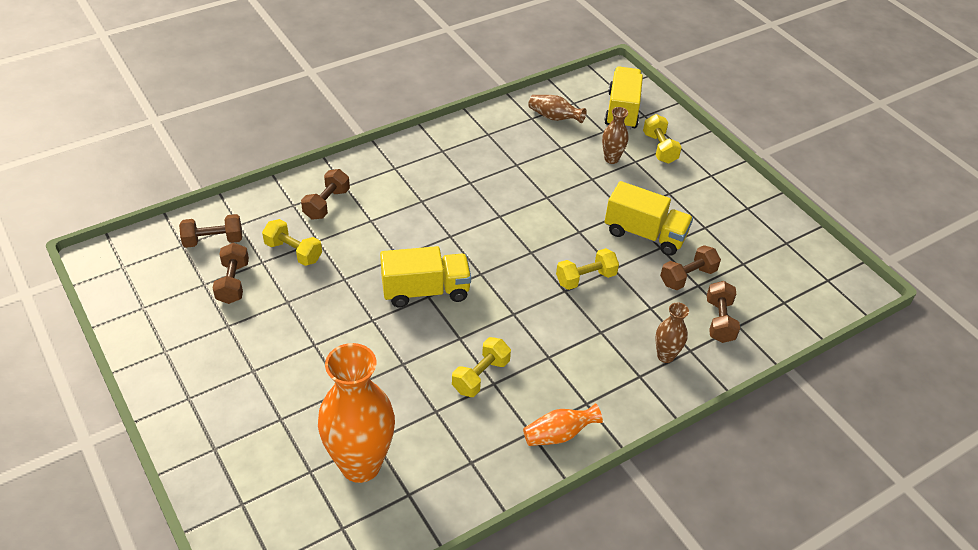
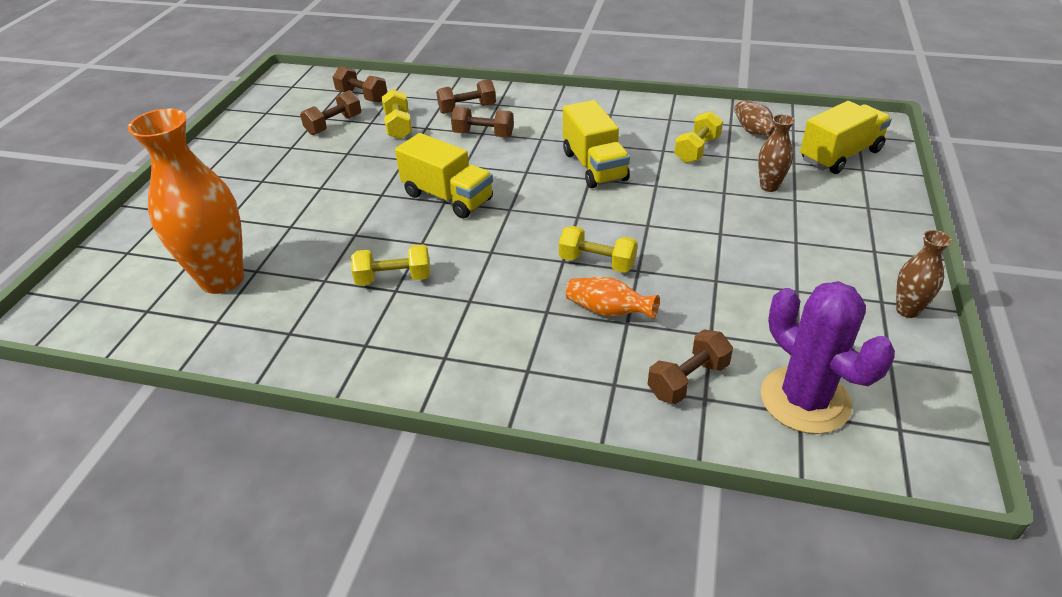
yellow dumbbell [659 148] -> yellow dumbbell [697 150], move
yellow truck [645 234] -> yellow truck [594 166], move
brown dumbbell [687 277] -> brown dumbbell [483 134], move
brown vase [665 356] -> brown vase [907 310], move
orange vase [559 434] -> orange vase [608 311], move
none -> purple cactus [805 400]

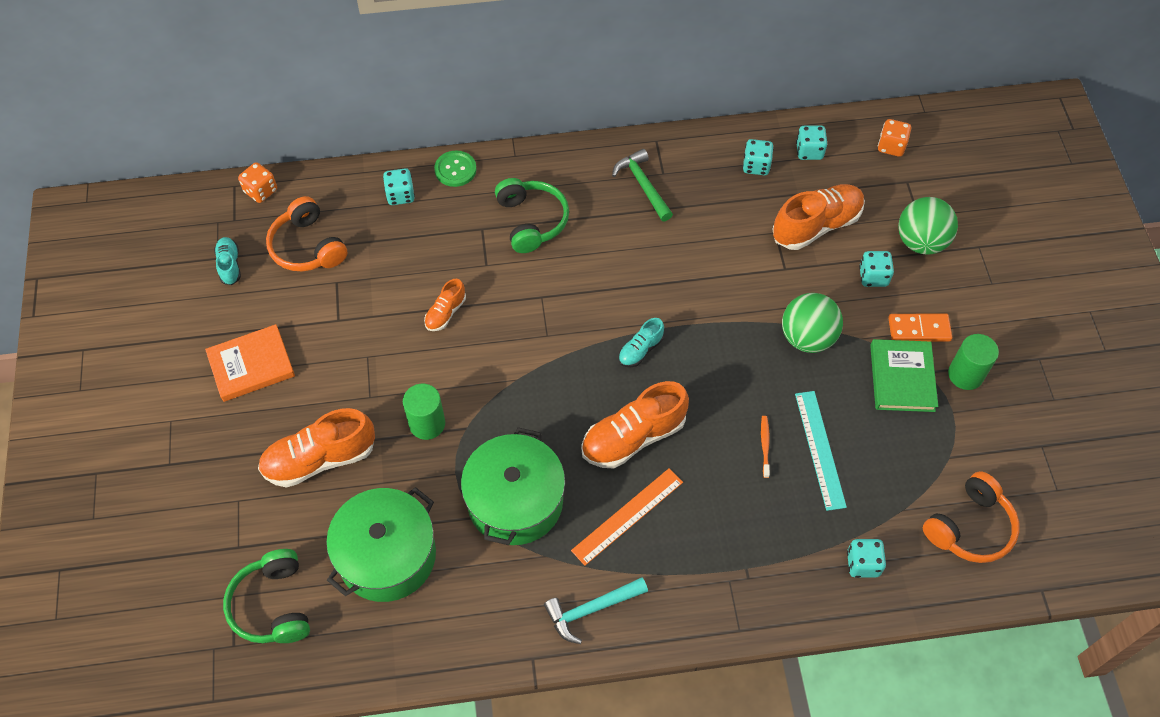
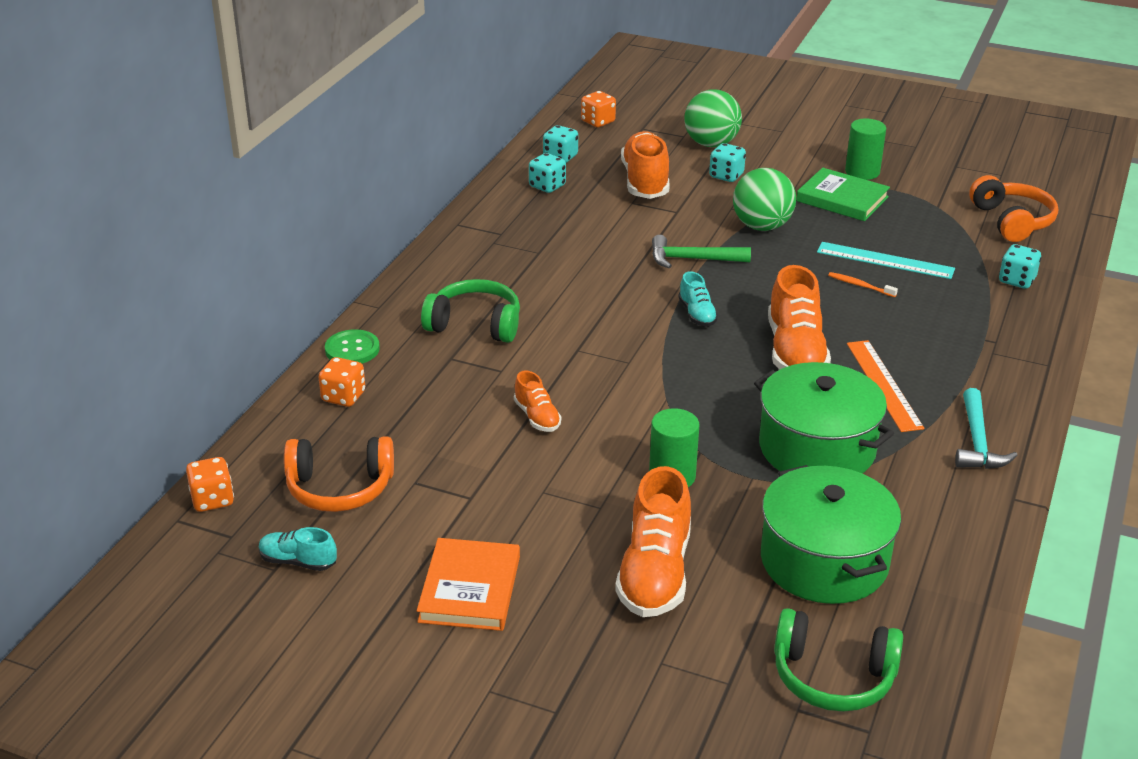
green hammer [643 185] -> green hammer [692 259], move
turquoise dice [400 195] -> orange dice [343 397]
orange domino [919 329] -> none

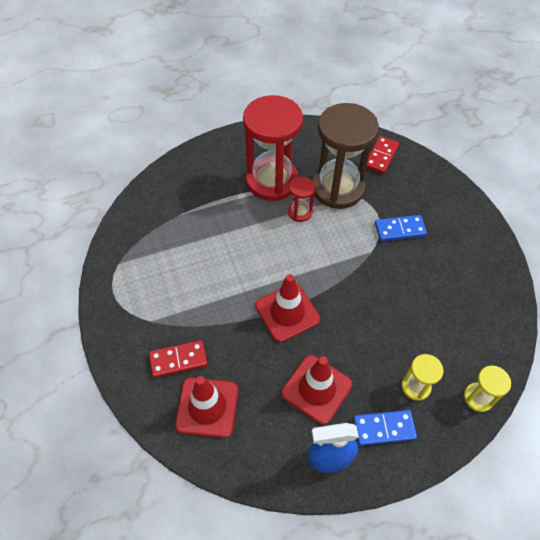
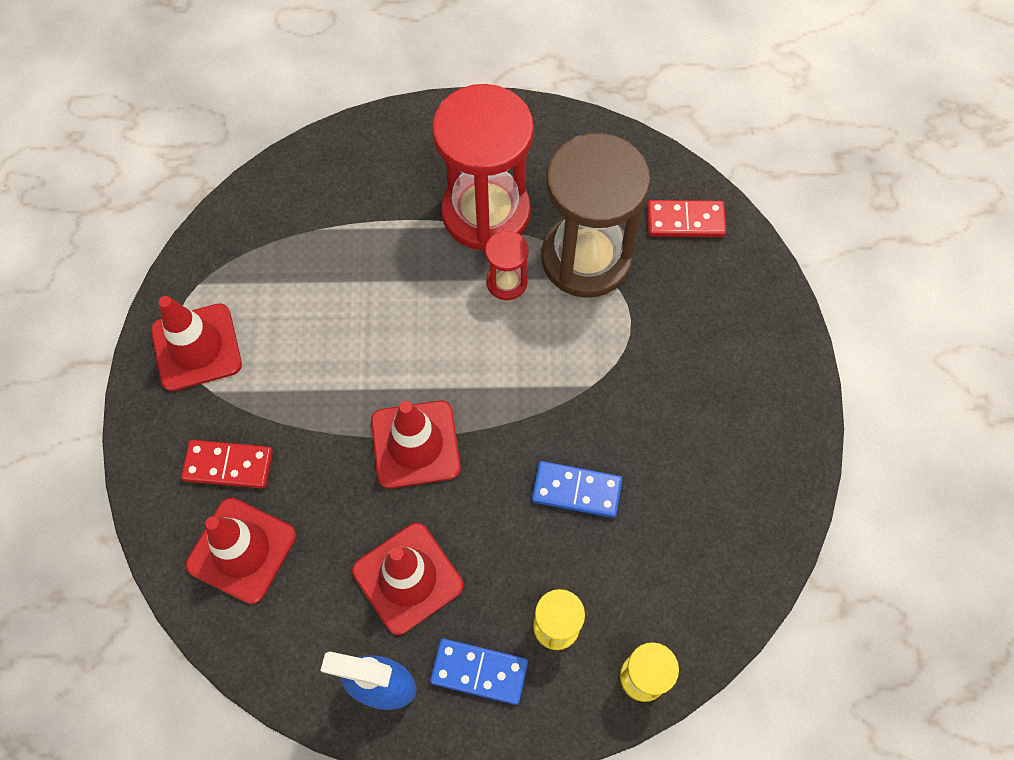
red domino [381 156] -> red domino [685 221], 45 degrees clockwise
blue domino [400 229] -> blue domino [576 490], move
none -> red traffic cone [196 347]

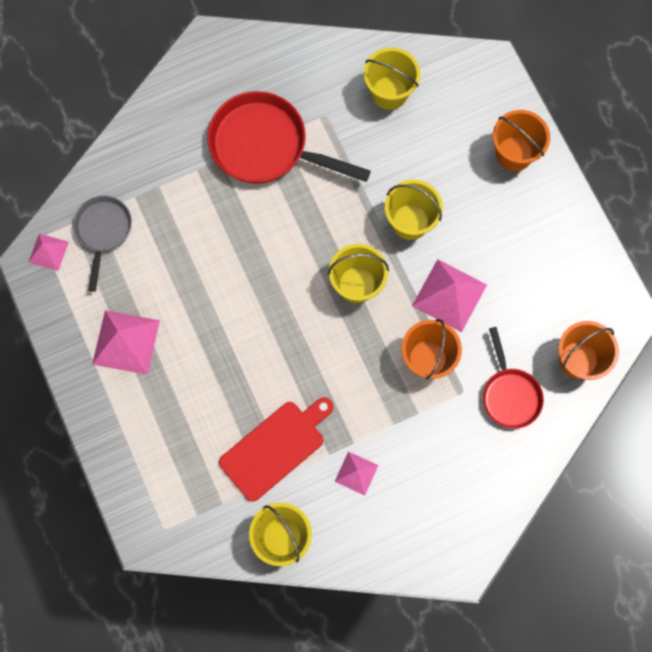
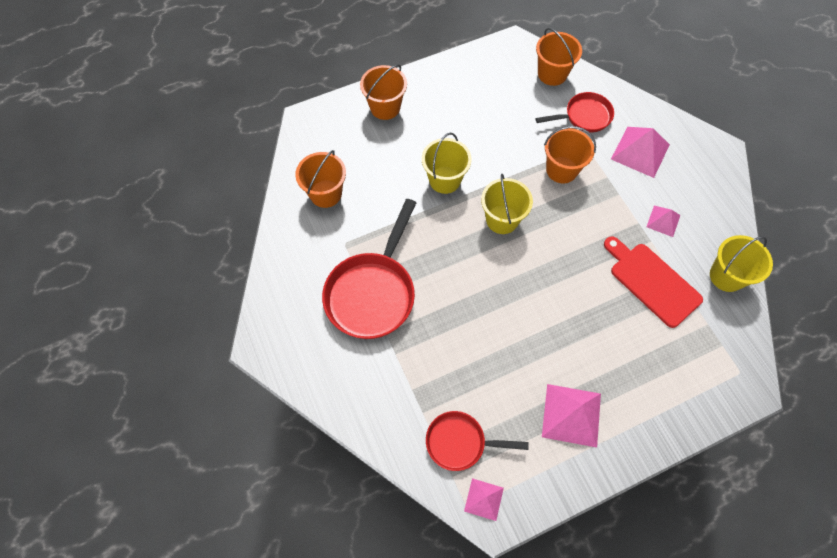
yellow bucket [389 93] -> orange bucket [325 193]
grey pan [103 231] -> red pan [460 442]
pink pyramid [449 295] -> pink pyramid [640 151], move

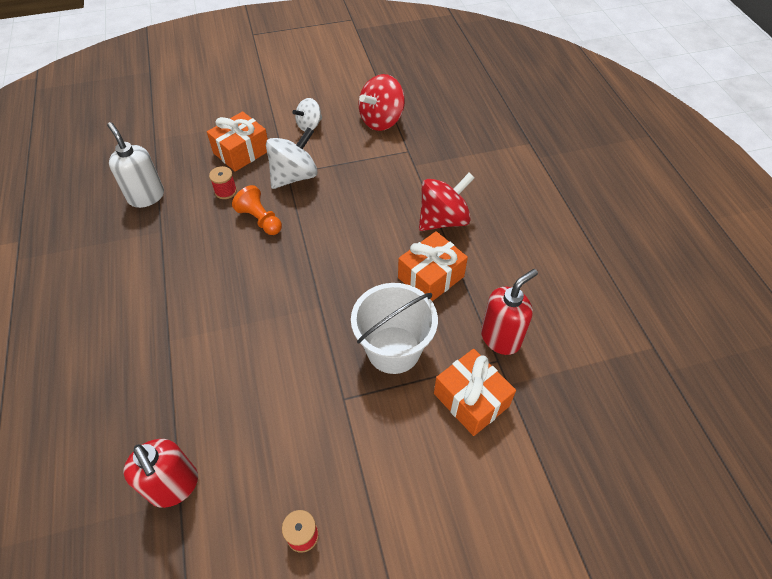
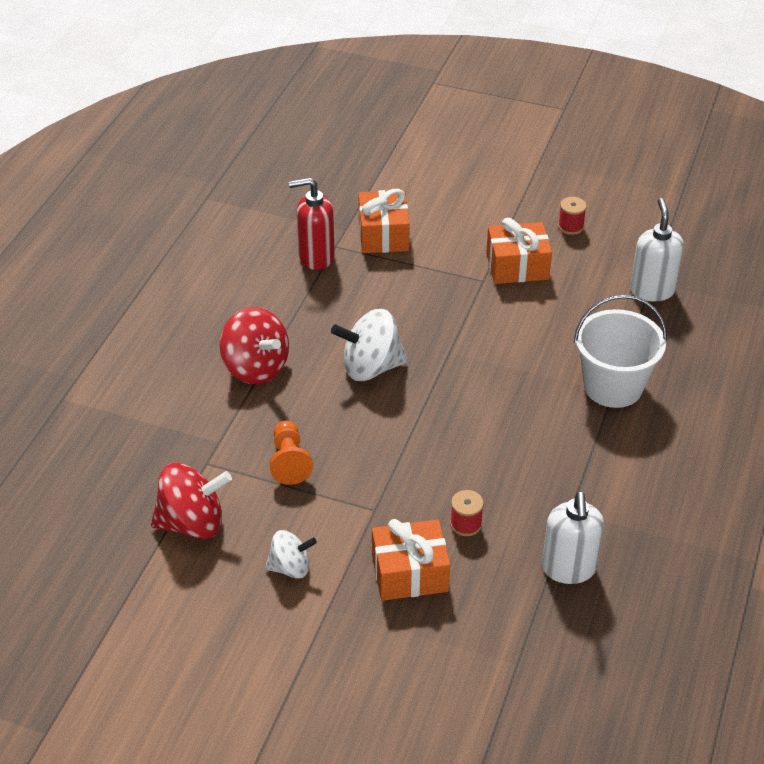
white spinning top [294 176] -> white spinning top [371 367], move
red spinning top [443 220] -> red spinning top [256 368], 135 degrees counterclockwise
orange pawn [260 220] -> orange pawn [289 461], move
orange gift [431 277] -> orange gift [517 266], move
white bucket [393 349] -> white bucket [613 386], move
red soap dispenser [174 486] -> white soap dispenser [652 290]

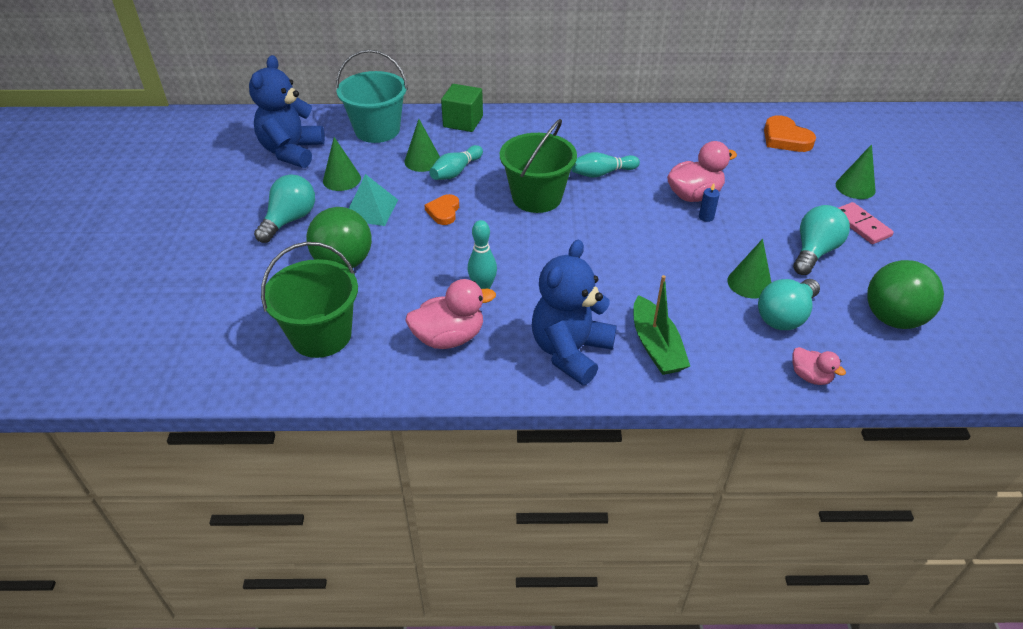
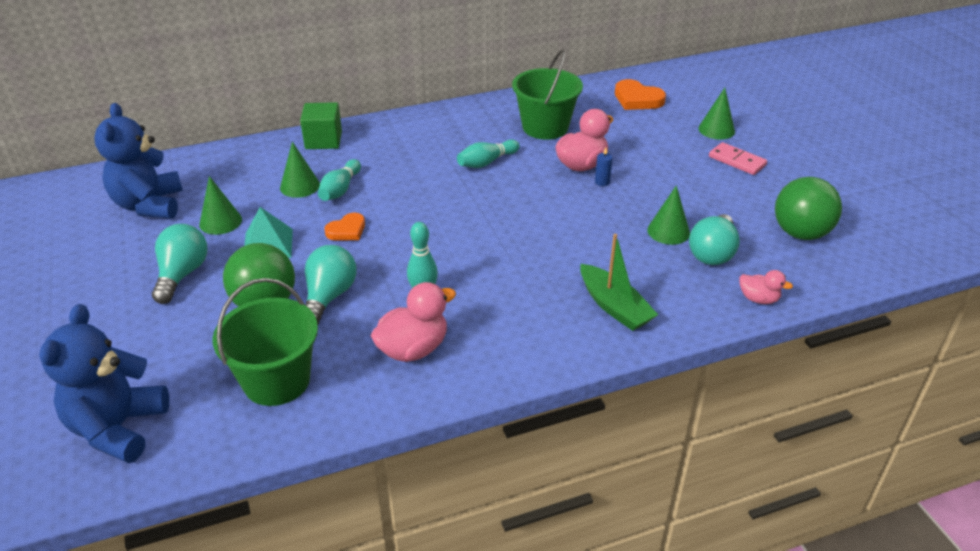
turquoise bucket [377 130] -> none
green bucket [536 197] -> green bucket [545 127], move
orange heart [443 212] -> orange heart [347 230], 120 degrees counterclockwise
turquoise light bulb [814 252] -> turquoise light bulb [329 297], move
blue teddy bear [570 351] -> blue teddy bear [118 428], move

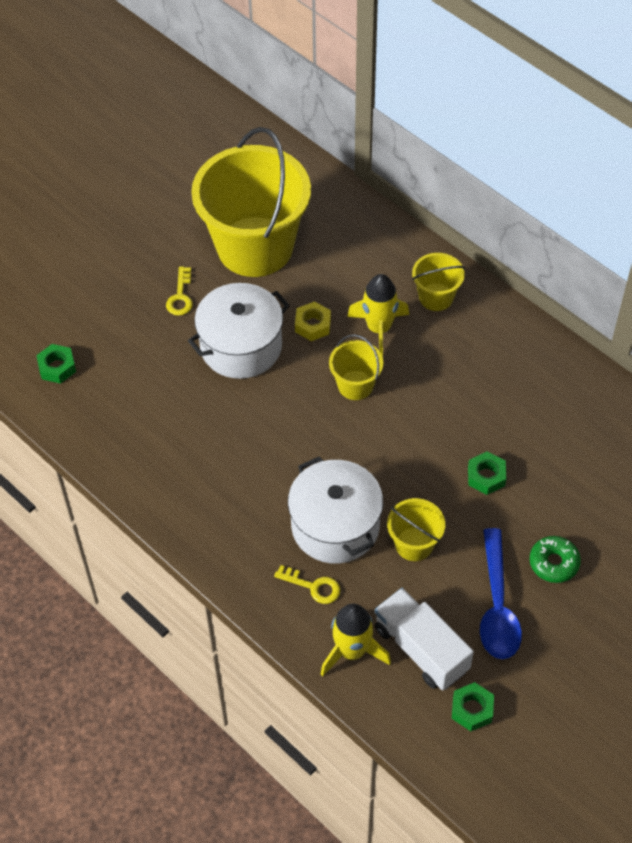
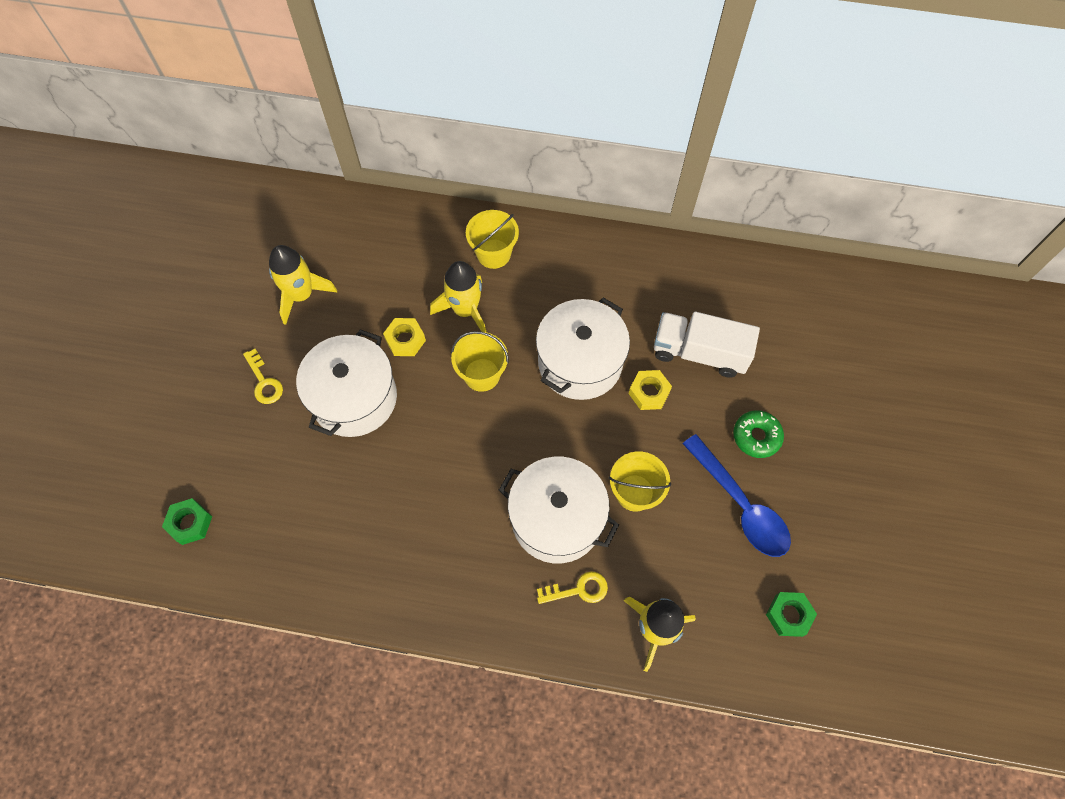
yellow bucket [255 247] -> yellow rocket [301 295]
green nut [486 476] -> yellow nut [649 392]
white truck [421 649] -> white truck [699 352], move
none -> white pot [580 362]

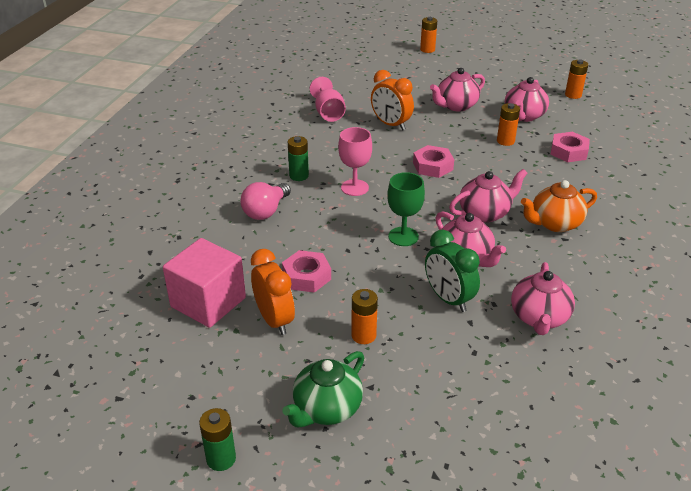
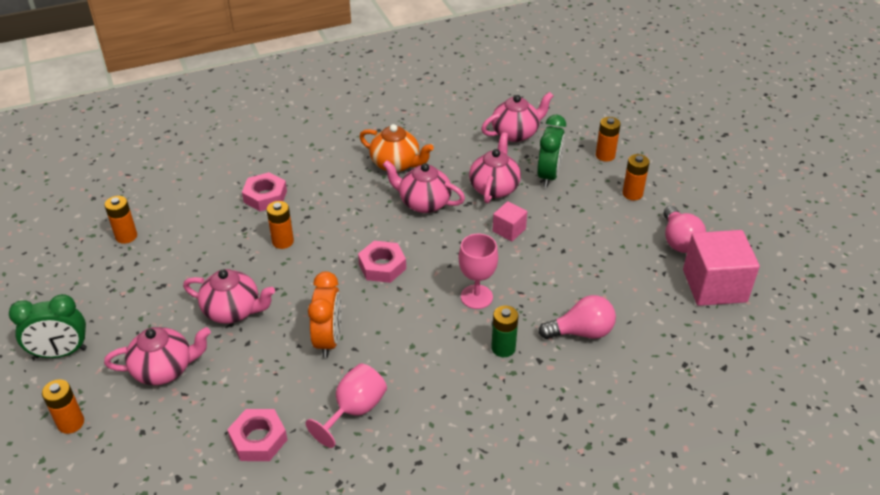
pink teapot [524 116] -> pink teapot [164 369], move
green goblet [403 236] -> pink cube [509 230]
orange clock [274 320] -> pink light bulb [679 241]
pink nut [306 276] -> pink nut [258 439], move
green teapot [326 409] -> none
green battery [221 459] -> none
none -> orange battery [605 155]
none -> green clock [61 353]

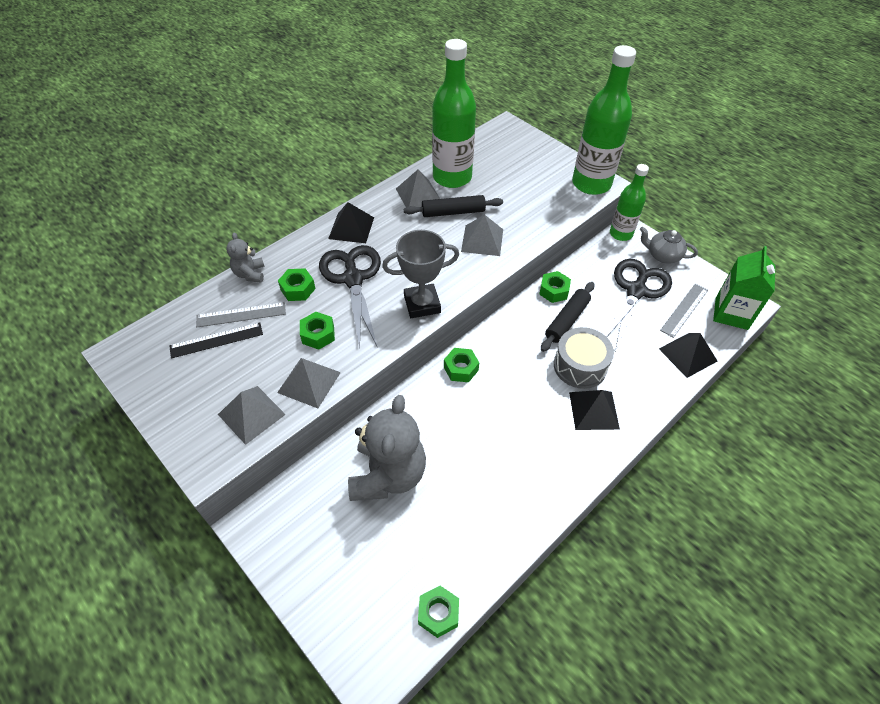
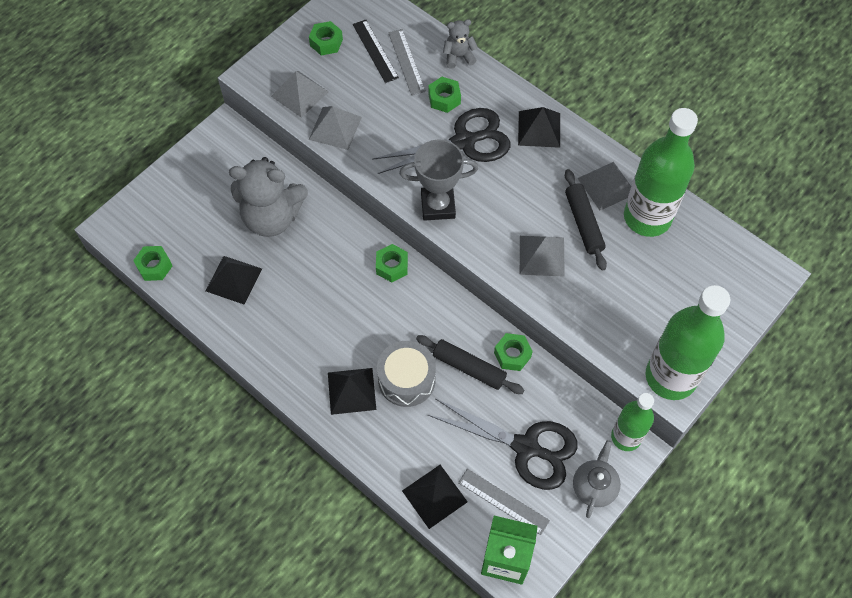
grey trophy [422 304] -> grey trophy [438 206], 75 degrees counterclockwise
green nut [318 335] -> green nut [326 42], move
none -> black pyramid [234 279]

